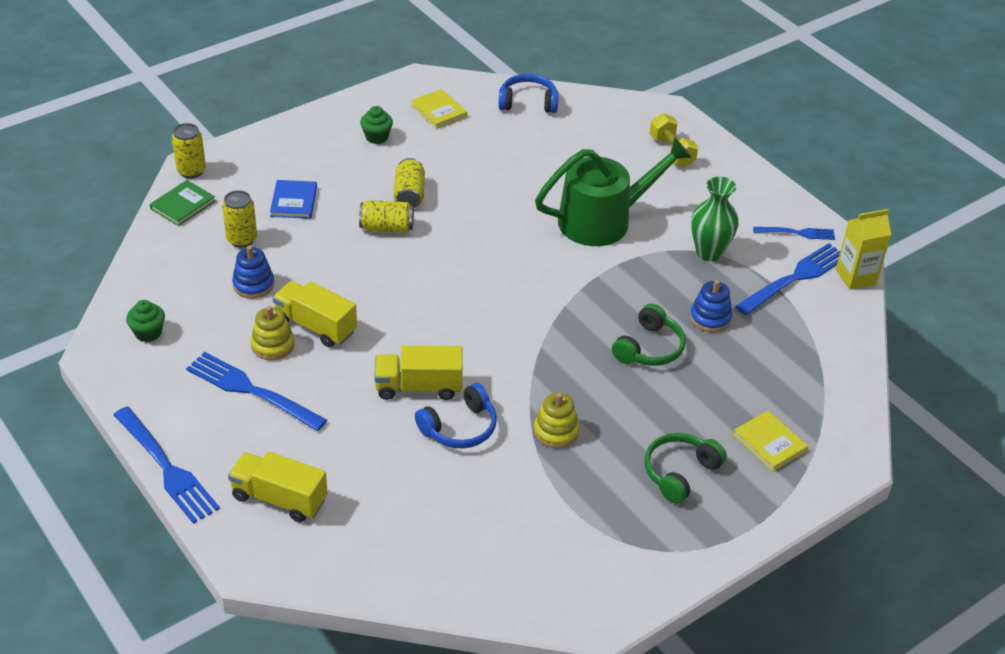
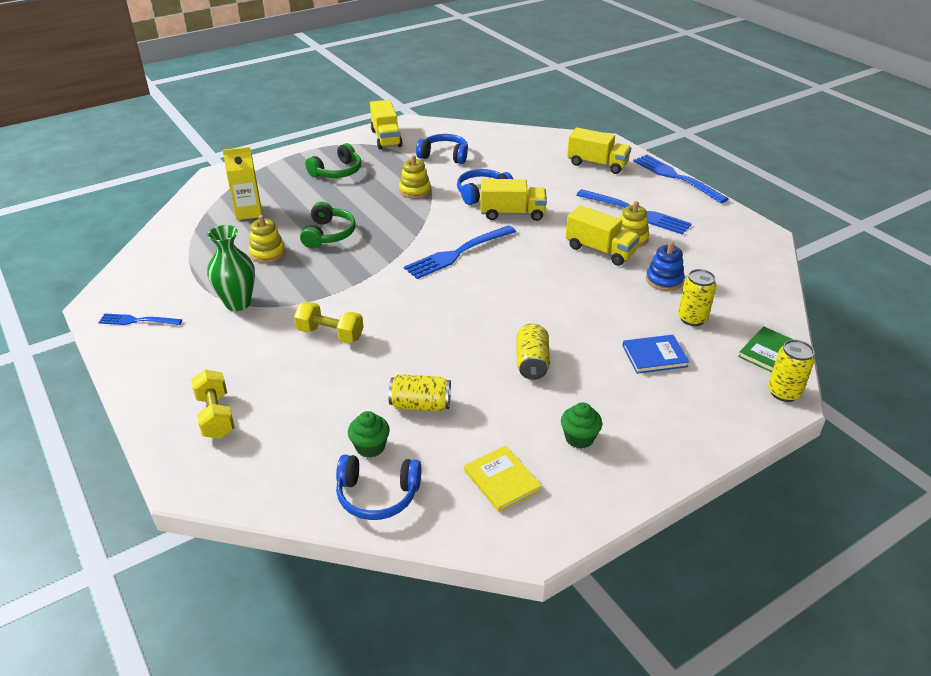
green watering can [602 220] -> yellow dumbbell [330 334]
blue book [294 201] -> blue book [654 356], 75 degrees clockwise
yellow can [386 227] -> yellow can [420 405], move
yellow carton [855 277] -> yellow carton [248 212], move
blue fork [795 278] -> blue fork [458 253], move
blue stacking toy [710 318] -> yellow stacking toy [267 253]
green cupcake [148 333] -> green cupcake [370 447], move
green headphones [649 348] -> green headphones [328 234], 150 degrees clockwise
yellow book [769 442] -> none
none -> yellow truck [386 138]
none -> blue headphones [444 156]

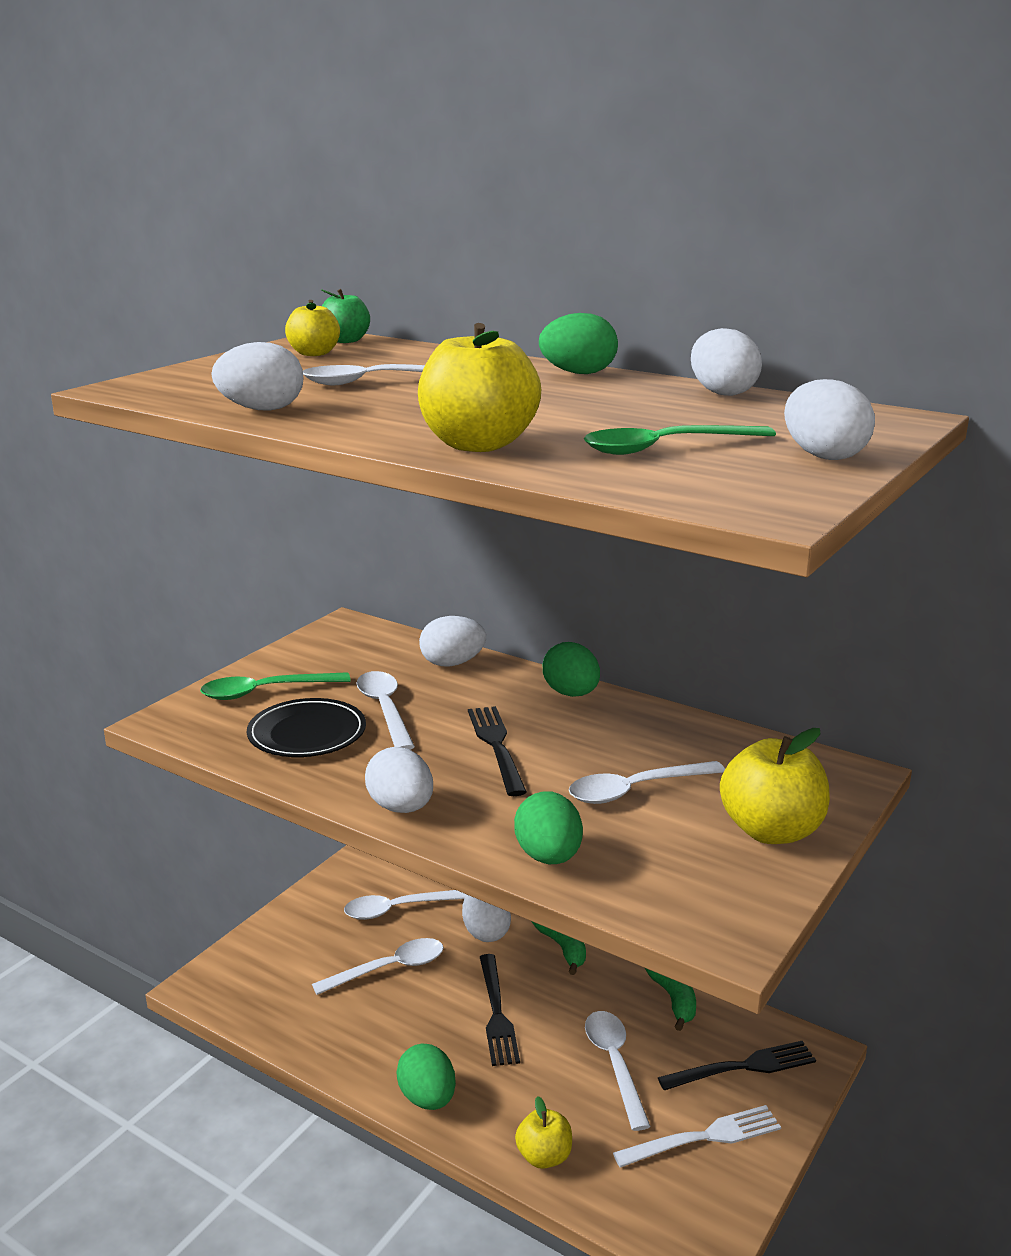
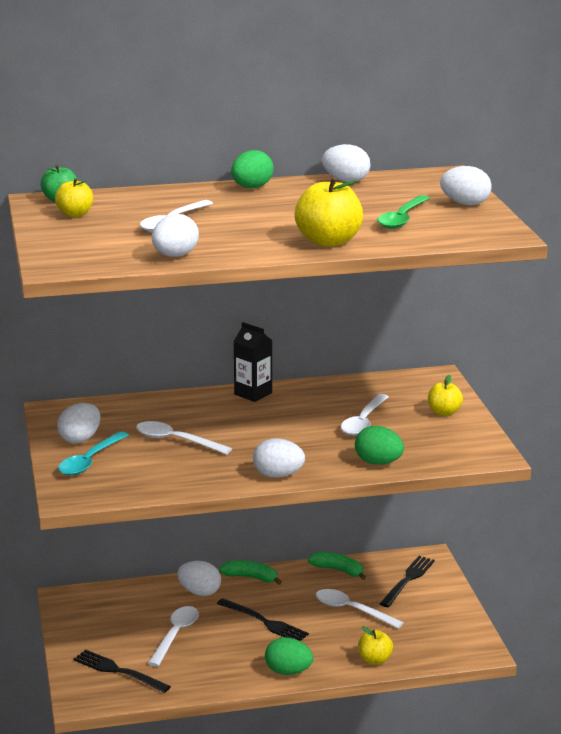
white egg [452 663] -> white egg [80 439], move
green egg [571 694] -> black carton [253 394]
green spoon [265 692] -> turquoise spoon [89 461]
black plate [307 733] -> none
black fork [496 746] -> black fork [118 671], move
yellow apple [771 831] -> yellow apple [444 412], x0.59
white spoon [397 909] -> none
white fork [704 1137] -> none

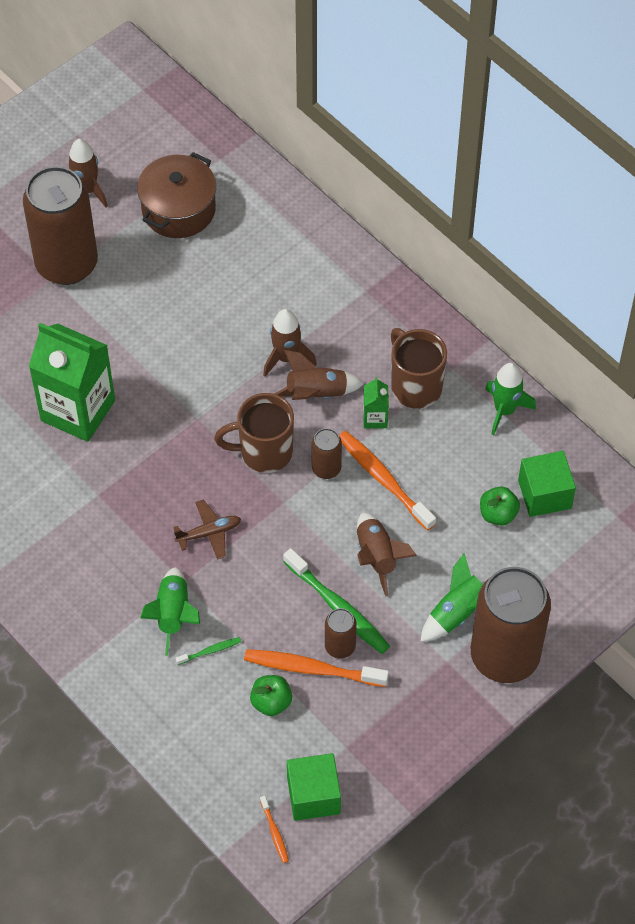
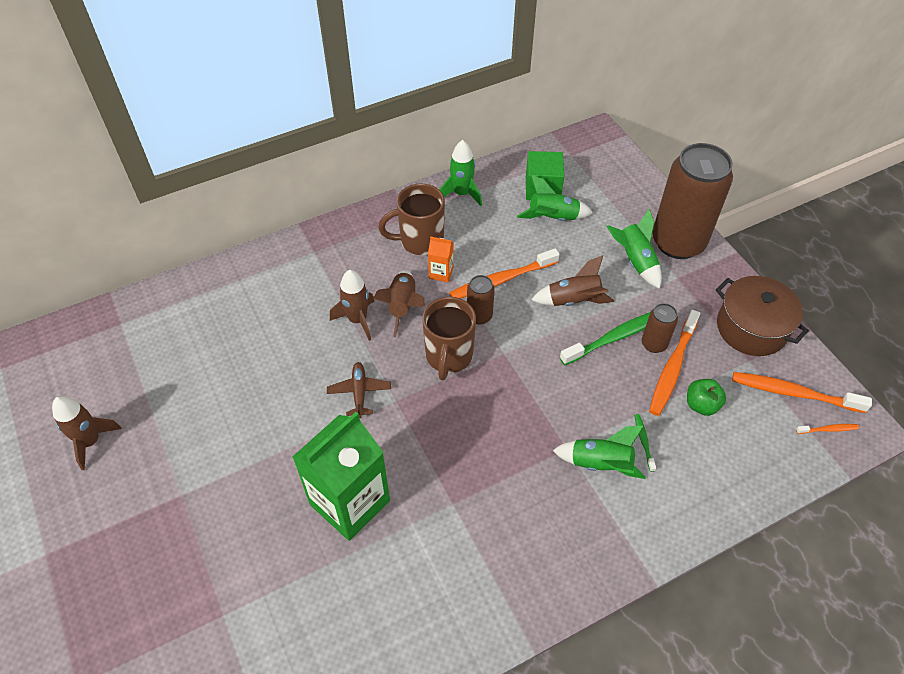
brown pot [178 209] -> brown pot [751 328], move
brown can [67 264] -> none
green carton [375 418] -> orange carton [441 273]
green apple [498 514] -> green rocket [553 218]
brown plane [209 533] -> brown plane [359 392], move
green cube [313 795] -> orange toothbrush [793 393]

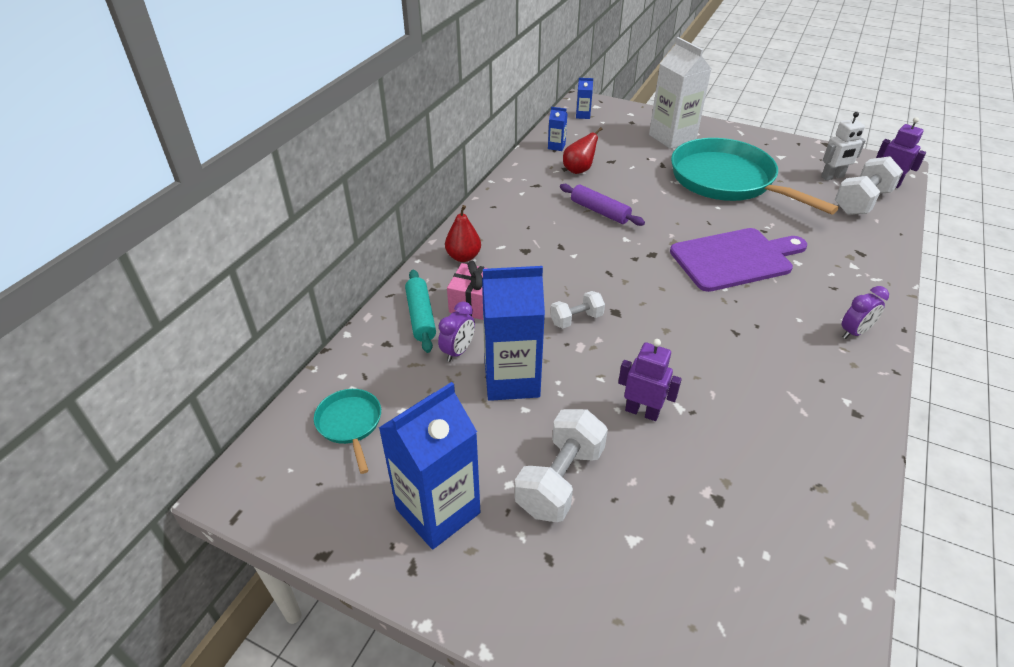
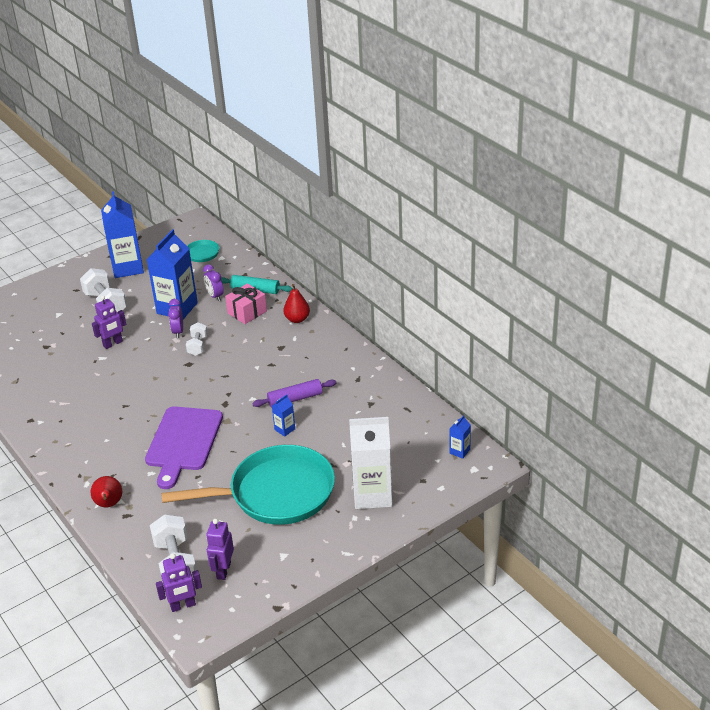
blue carton [556 146] -> blue carton [285 429], move
white robot [832 177] -> purple robot [223 570]
red pear [579 170] -> red pear [109 504], move
purple clock [854 332] -> purple clock [178 332], move

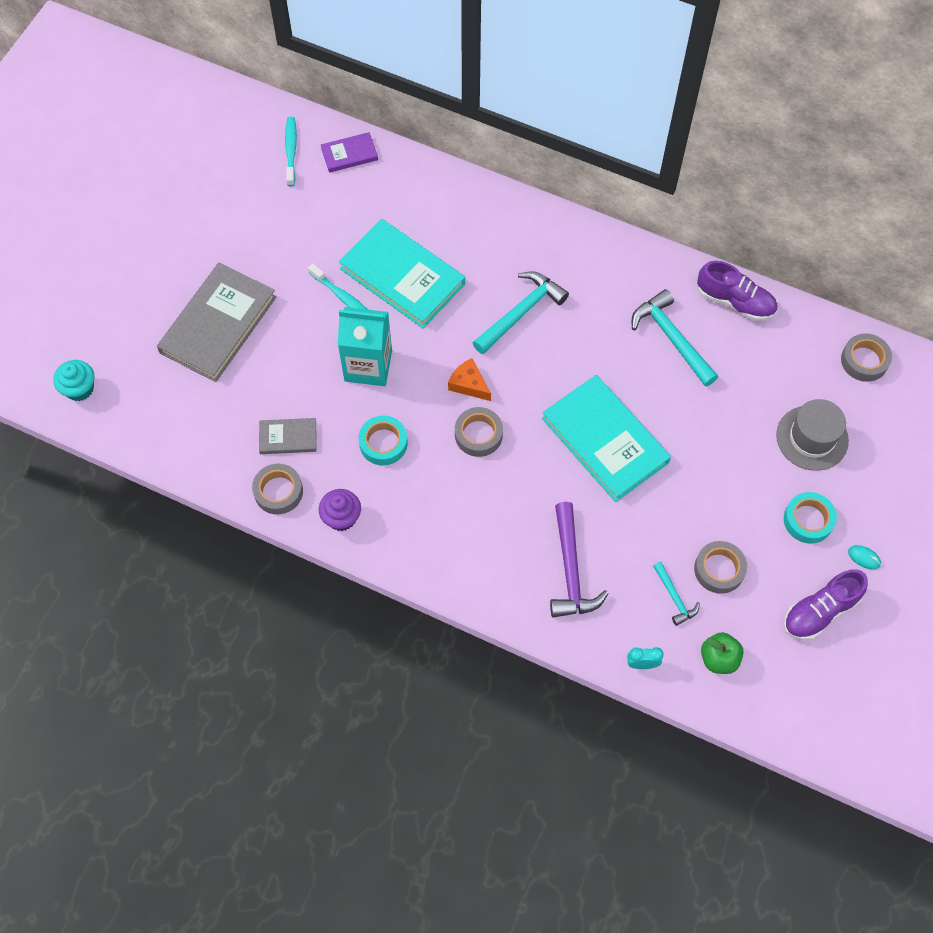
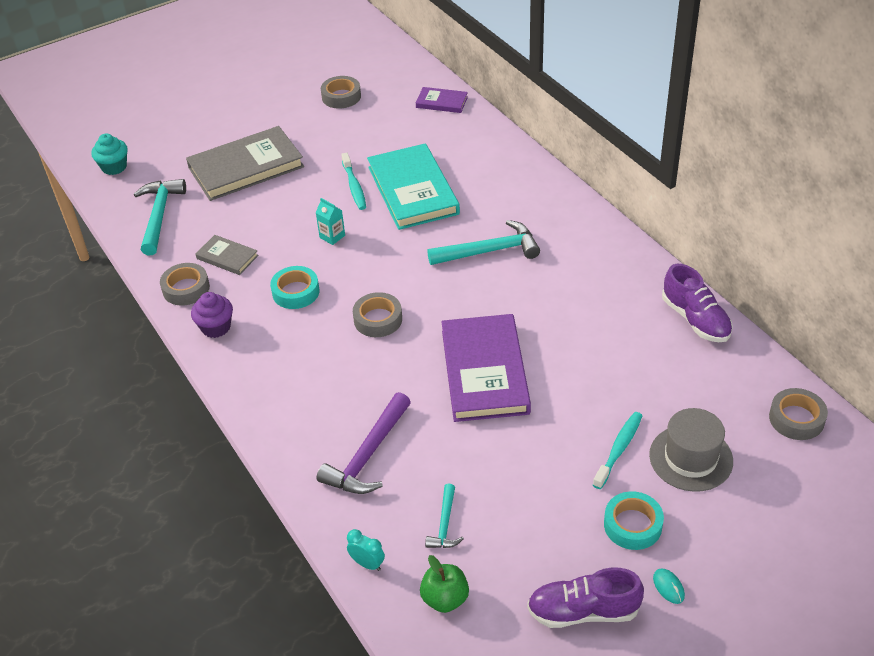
turquoise toothbrush [291 150] -> turquoise toothbrush [619 449], move
turquoise hammer [672 338] -> turquoise hammer [159 216], move
turquoise carton [368 365] -> turquoise carton [332 236], x0.46
orange cheese [469 384] -> none
turquoise book [605 440] -> purple book [484 371]
grey tape [719 569] -> grey tape [341 97], move

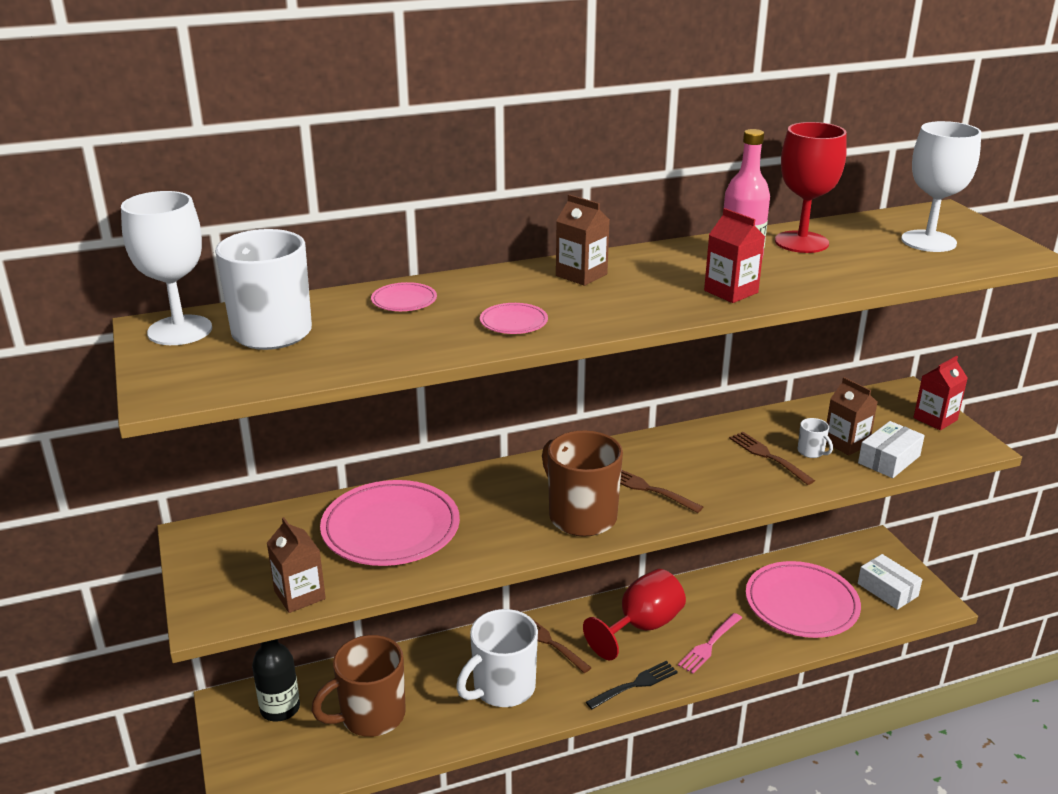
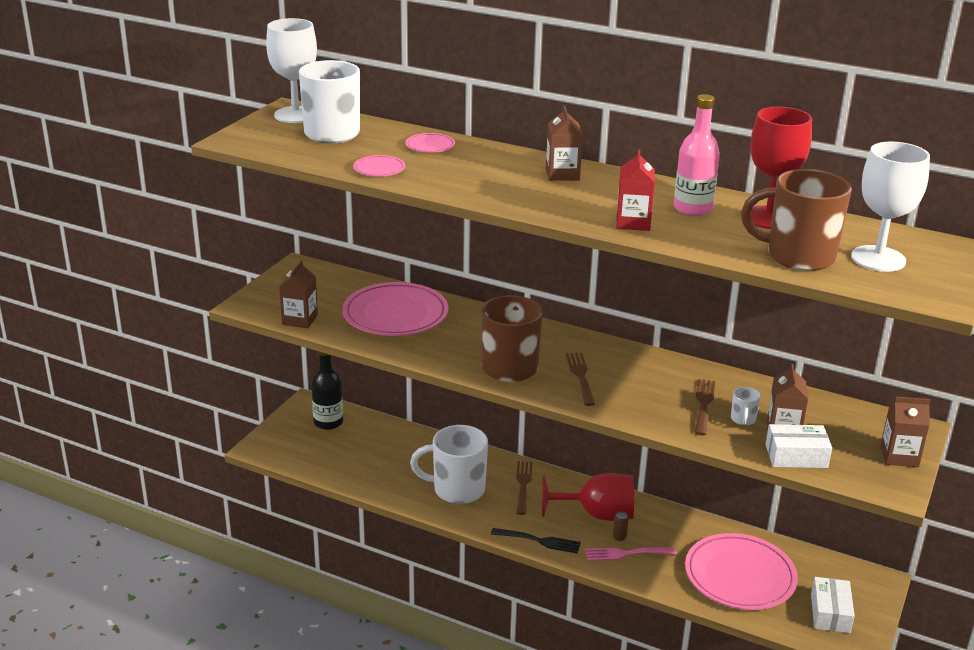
pink plate [513 322] -> pink plate [379 169], move
red carton [935 419] -> brown carton [899 456]
brown mug [370 716] -> brown mug [798 256], move
none -> brown can [619 537]

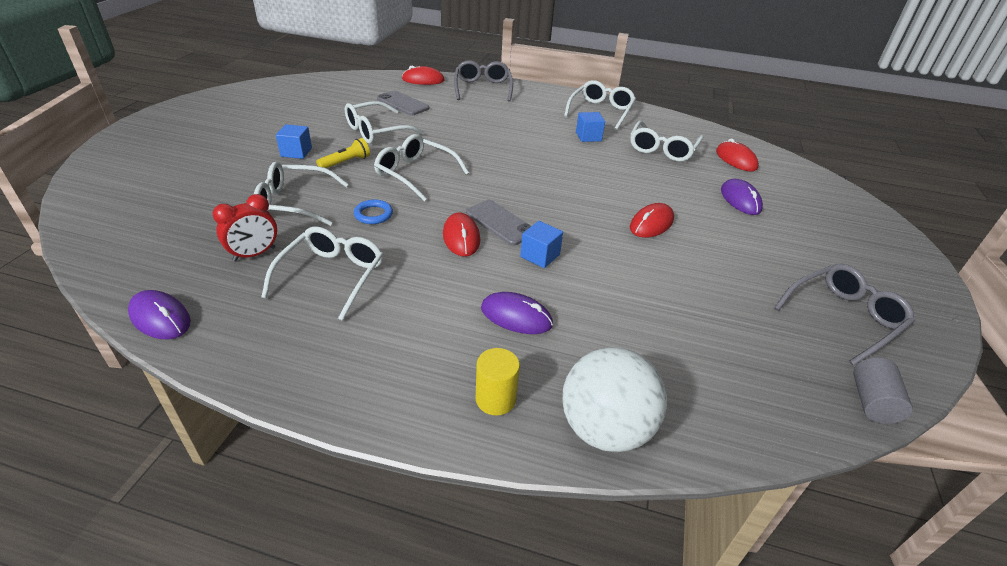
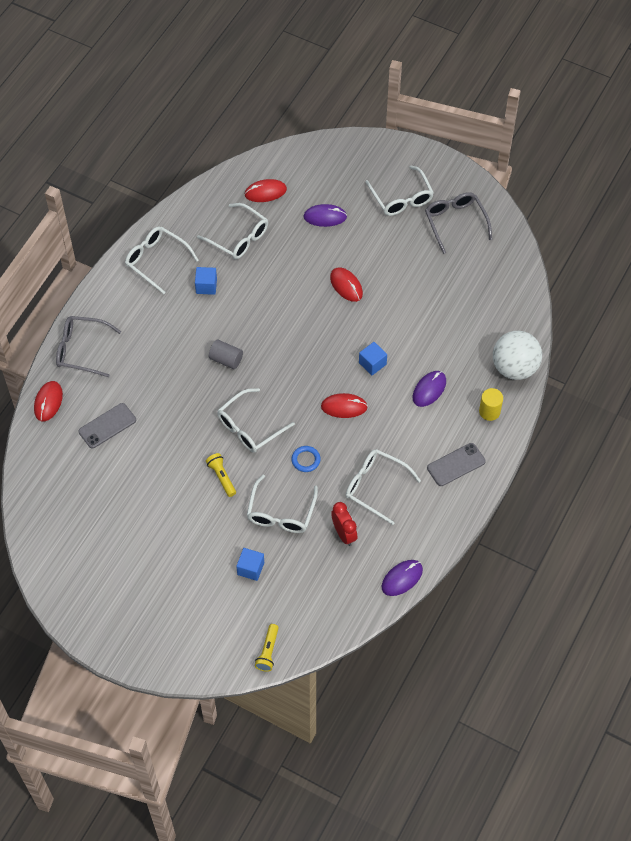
white glasses [377 131] -> white glasses [401 198], move
blue cube [296 152] -> blue cube [250 568], move
grey phone [500 223] -> grey phone [456 465], move
grey cylinder [872 402] -> grey cylinder [226 359], move
none -> yellow flashlight [268 651]

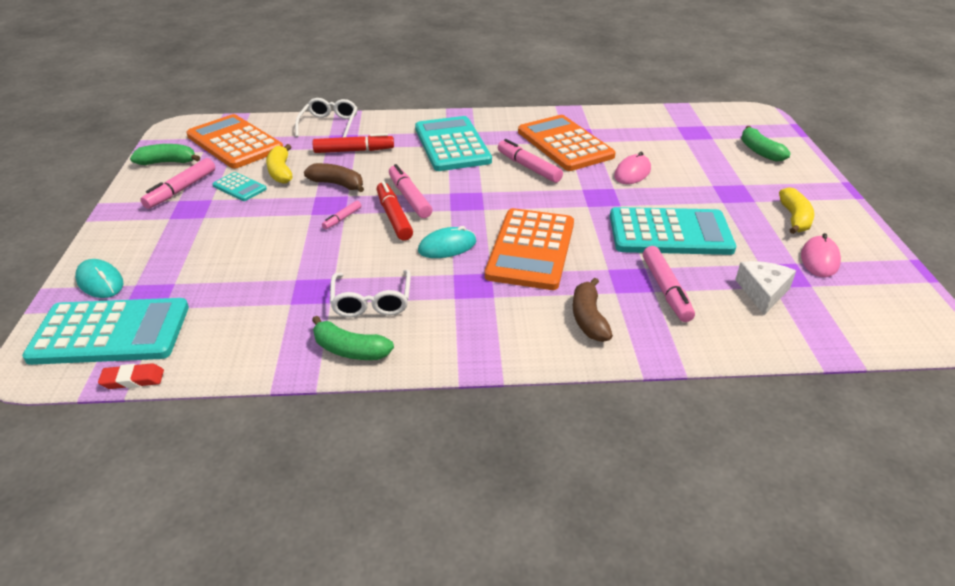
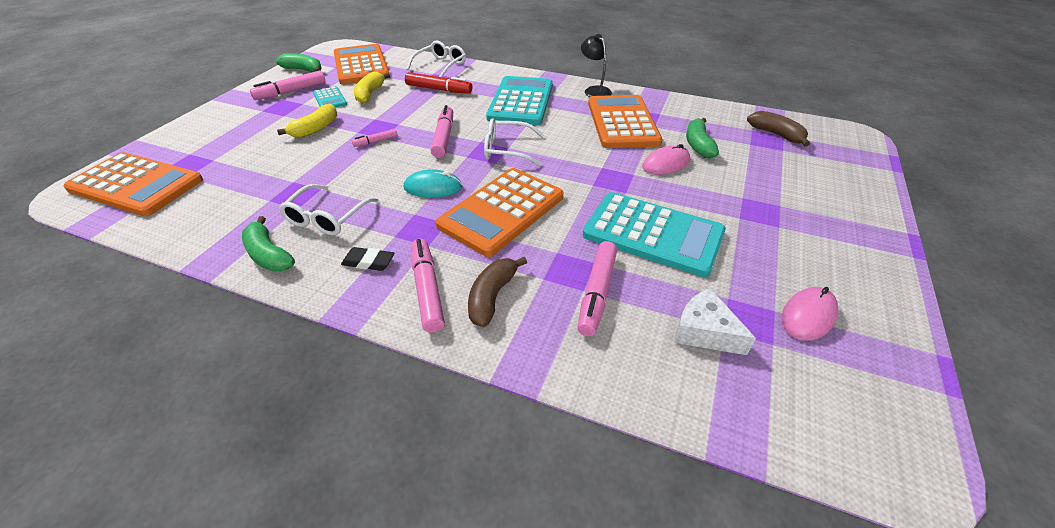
green banana [759 151] -> green banana [698 145], move
pink marker [529 167] -> pink marker [427 290], move
brown banana [337 184] -> brown banana [776 135], move
red marker [394 217] -> none
yellow banana [794 218] -> yellow banana [315 129], move
turquoise mouse [100 282] -> none
white cheese [762 292] -> white cheese [704 332], 90 degrees counterclockwise
turquoise calculator [110 332] -> orange calculator [136 185]
red eraser [133 380] -> none
none -> black lamp [594 90]
none -> white glasses [507 150]
none -> black eraser [368 262]

